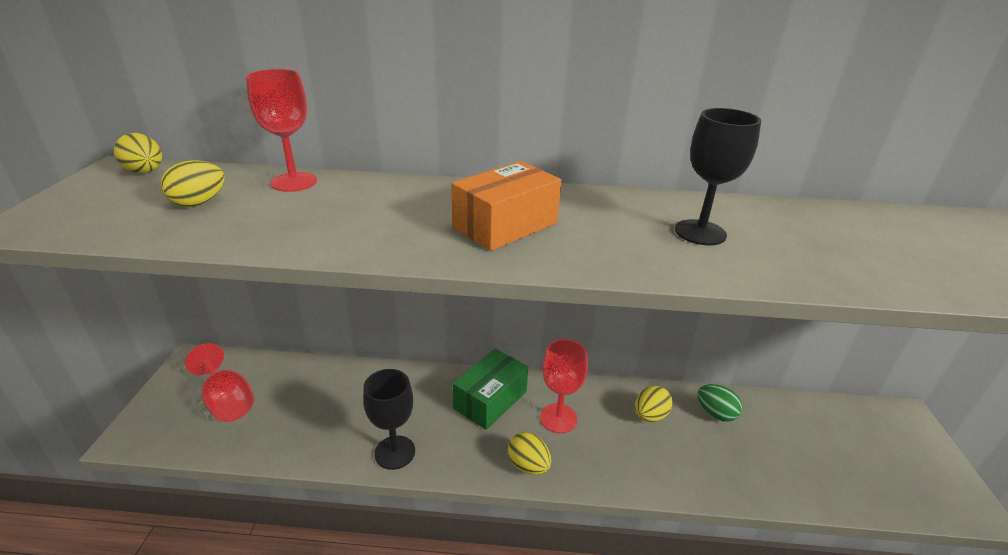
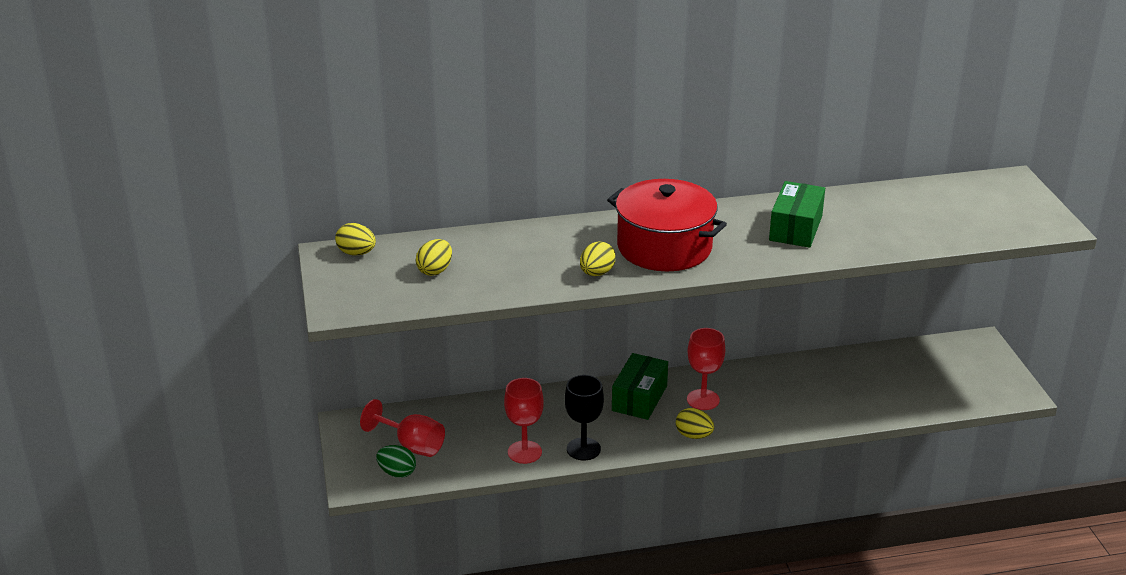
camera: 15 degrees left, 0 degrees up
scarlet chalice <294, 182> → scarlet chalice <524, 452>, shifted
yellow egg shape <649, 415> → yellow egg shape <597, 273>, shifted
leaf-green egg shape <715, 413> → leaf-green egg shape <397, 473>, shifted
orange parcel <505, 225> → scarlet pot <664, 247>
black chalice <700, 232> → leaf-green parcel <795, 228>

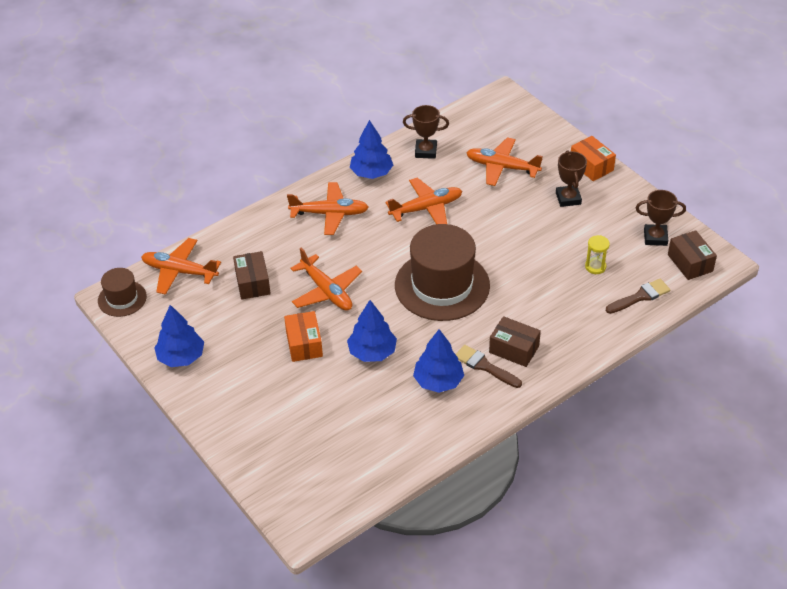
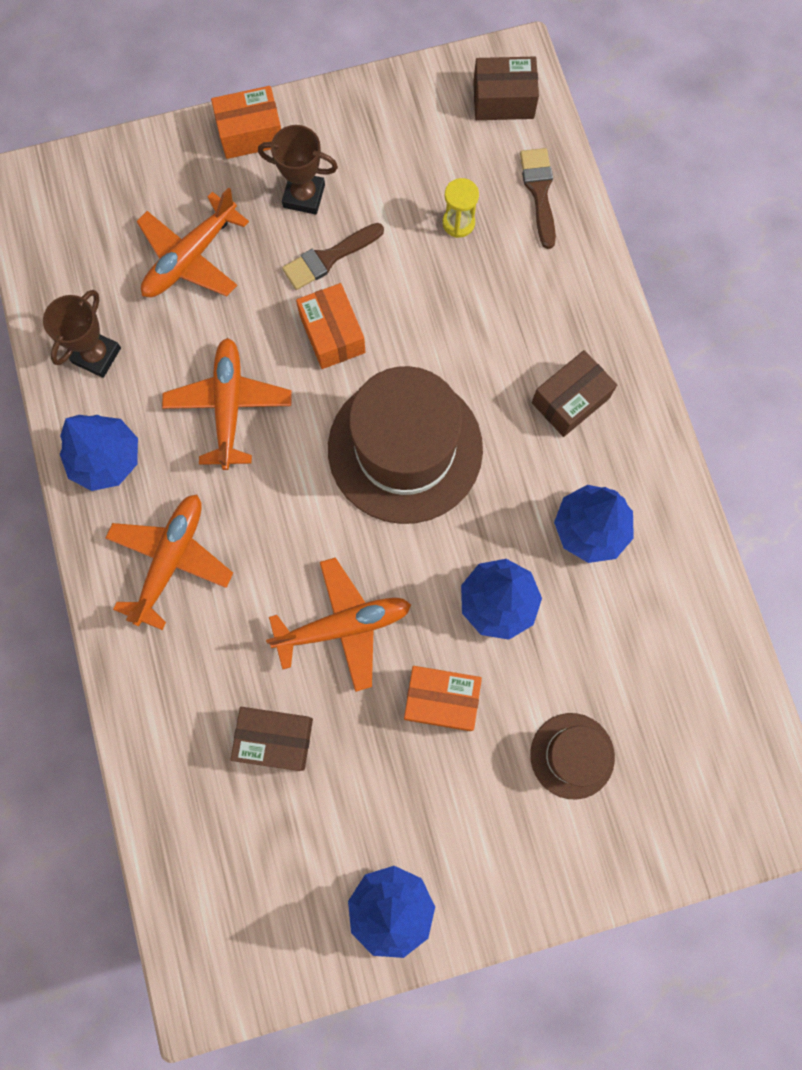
camera: 70 degrees left, 30 degrees up
orange aeroplane <179, 271> → -
brown award cup <655, 237> → -
- → orange parcel <332, 334>
brown hat <122, 298> → brown hat <572, 755>, shifted
brown paintbrush <484, 366> → brown paintbrush <329, 258>, shifted

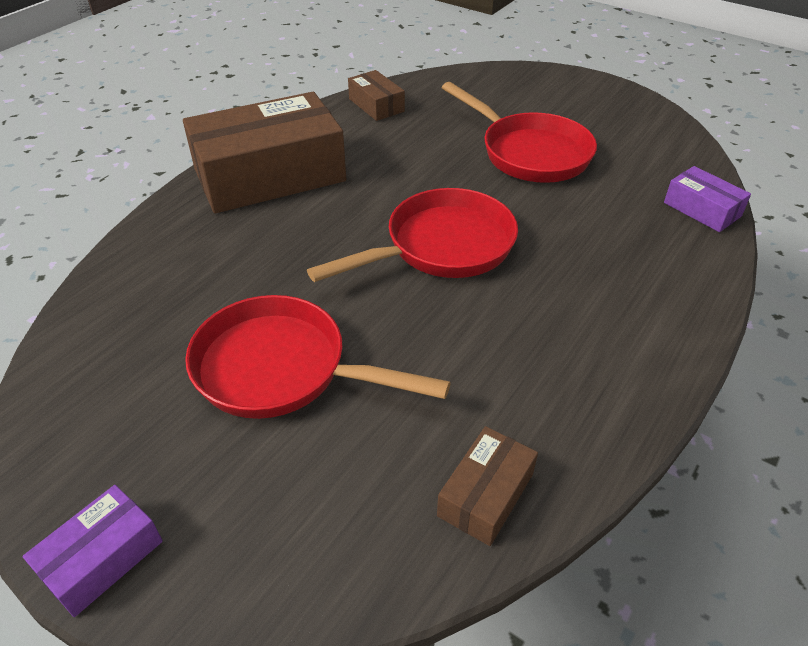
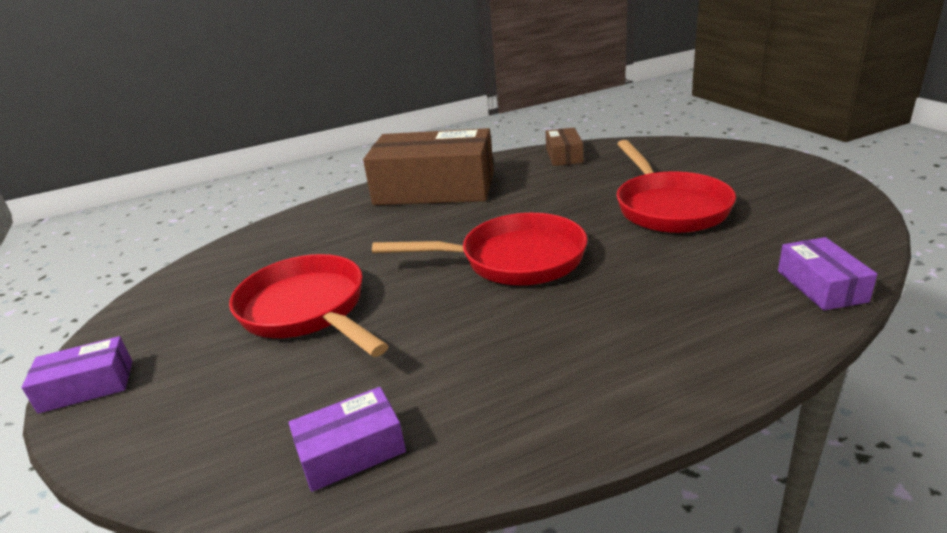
camera: 35 degrees right, 15 degrees down
brown parcel <486, 495> → violet parcel <351, 451>

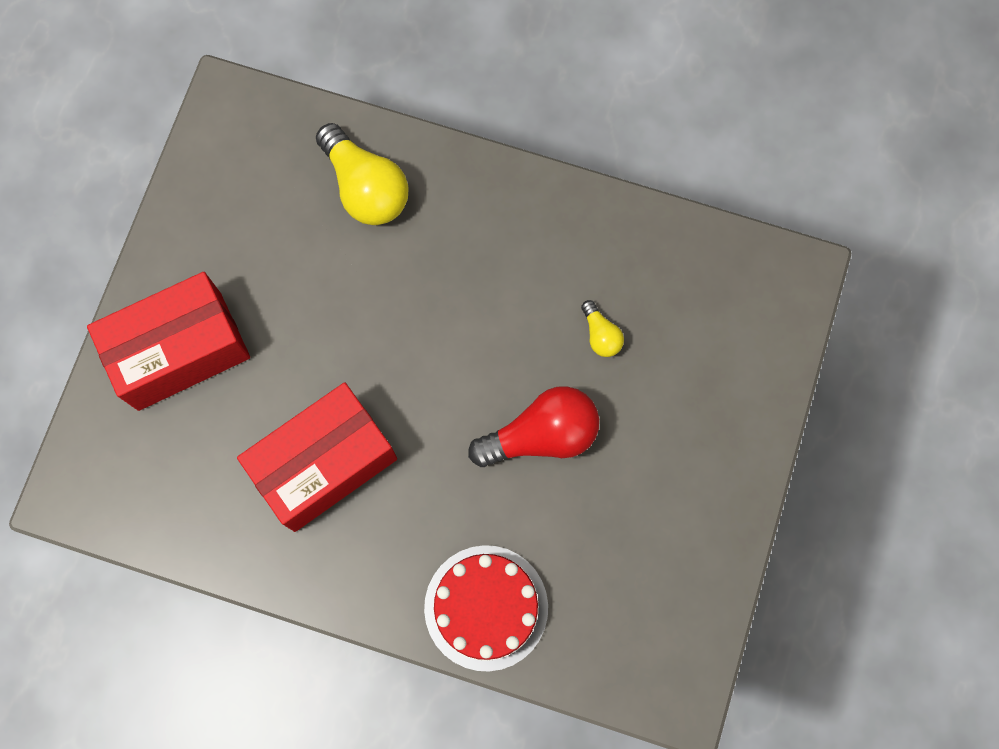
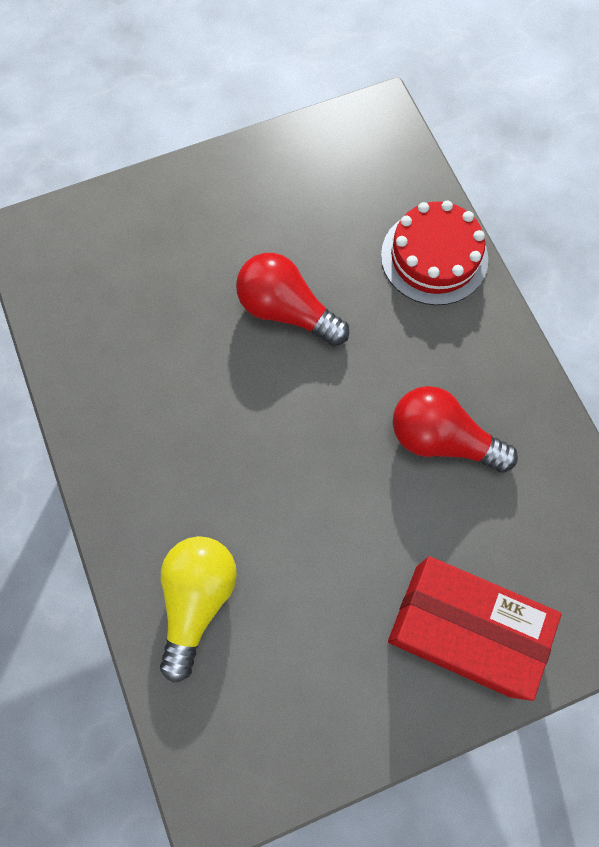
camera: 130 degrees left, 5 degrees down
yellow lightbulb <600, 335> → -
scarlet parcel <324, 464> → scarlet lightbulb <442, 439>

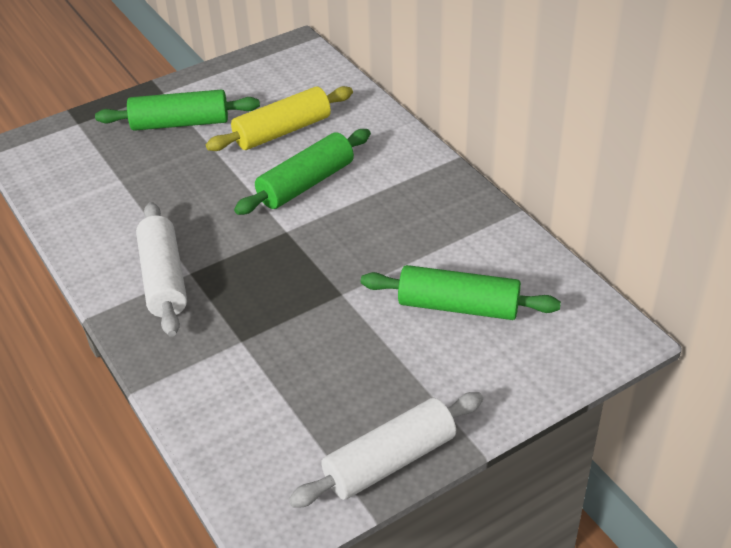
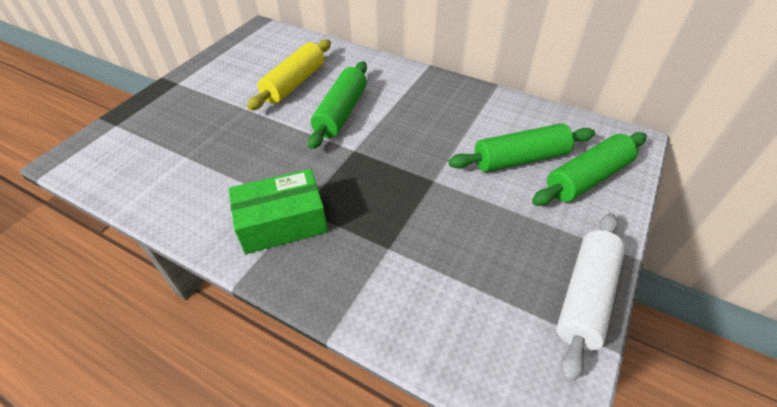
camera: 30 degrees left, 5 degrees up
leaf-green pastry roller <180, 123> → leaf-green pastry roller <587, 178>, shifted
pure white pastry roller <163, 279> → leaf-green parcel <282, 222>

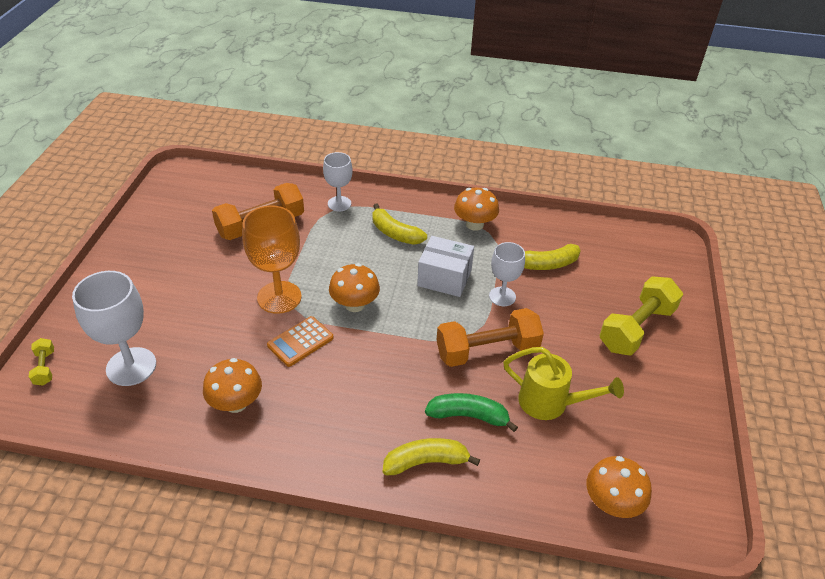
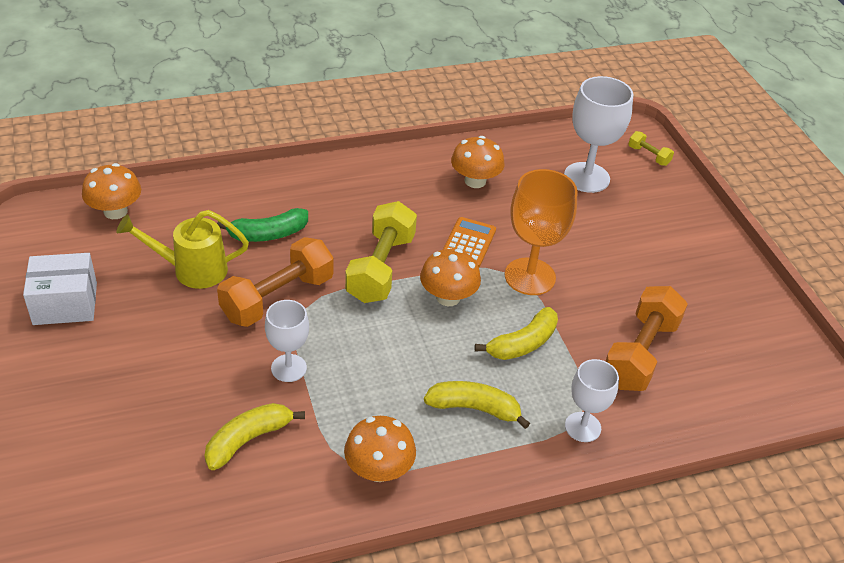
camera: 150 degrees right, 0 degrees up
yellow banana fruit <426, 462> → yellow banana fruit <522, 343>, shifted
pure white parcel <444, 278> → pure white parcel <65, 303>, shifted
yellow free weight <636, 328> → yellow free weight <381, 268>, shifted

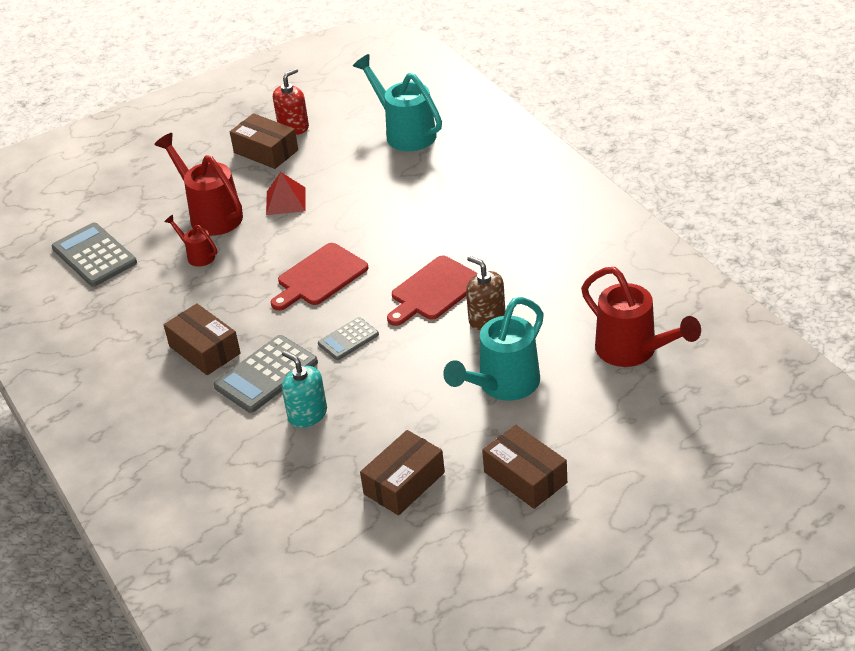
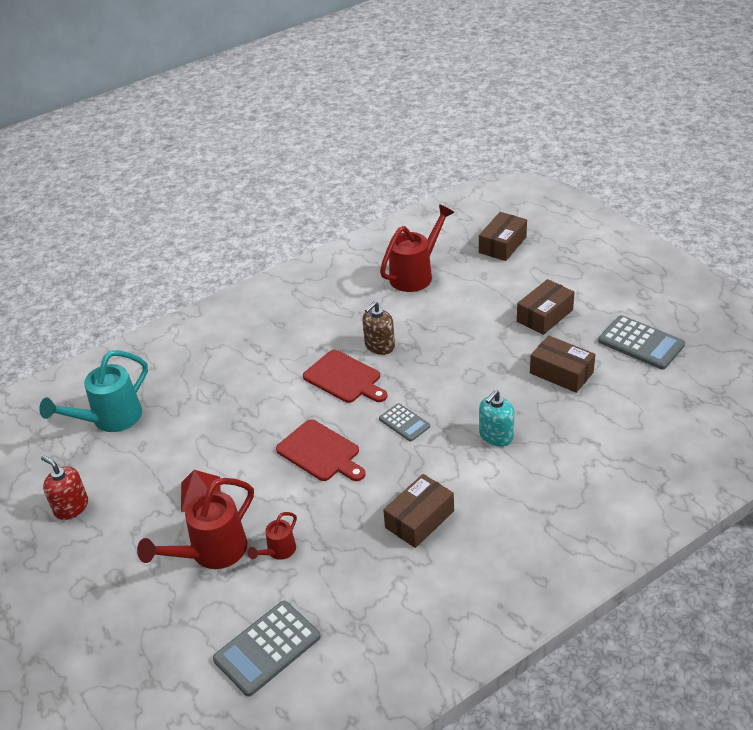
camera: 95 degrees left, 0 degrees up
aqua watering pot <503, 385> → -
gray calculator <266, 374> → gray calculator <641, 343>, shifted
brown parcel <266, 151> → brown parcel <502, 245>, shifted

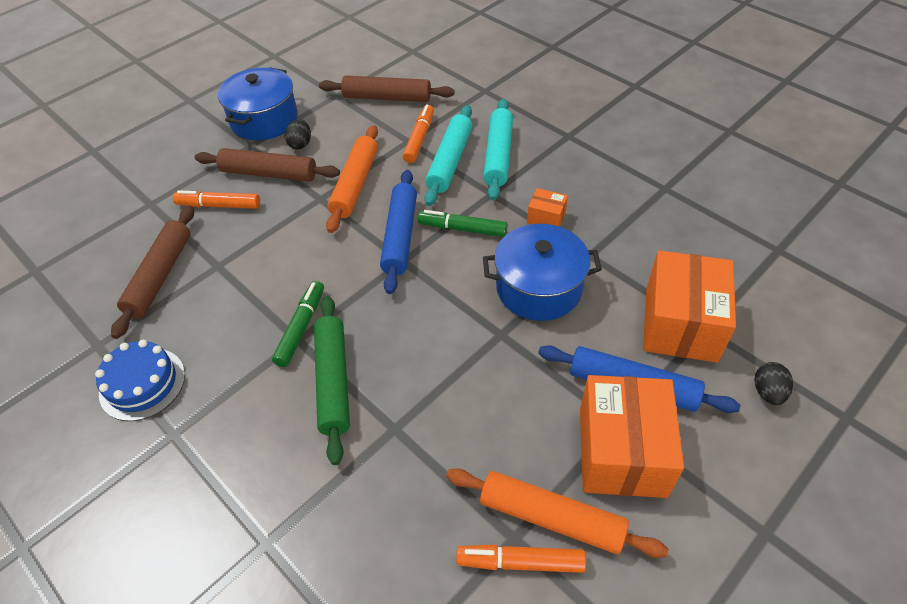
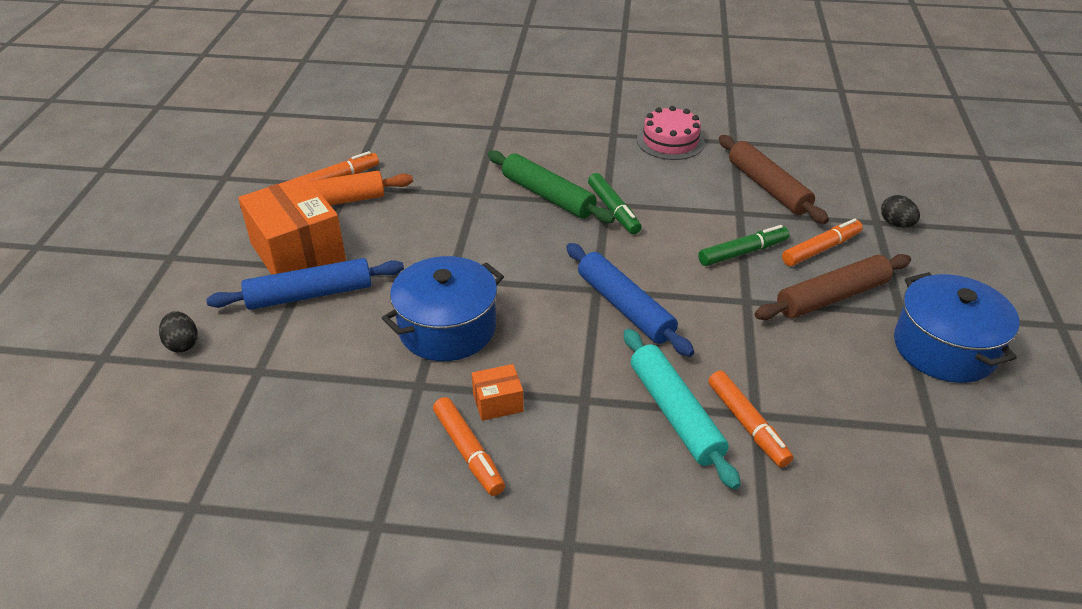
camera: 140 degrees right, 10 degrees down
brown pastry roller <387, 97> → -
orange pastry roller <355, 184> → -
aqua pastry roller <498, 155> → -
orange parcel <680, 324> → -
- → orange felt pen <468, 452>
black egg shape <300, 144> → black egg shape <896, 224>, shifted
leaf-green felt pen <462, 229> → leaf-green felt pen <742, 252>, shifted
cobalt gateau <142, 384> → rosy gateau <670, 141>

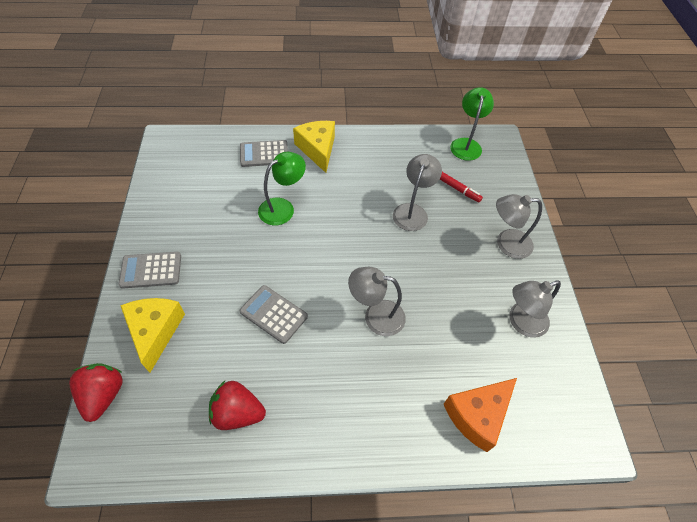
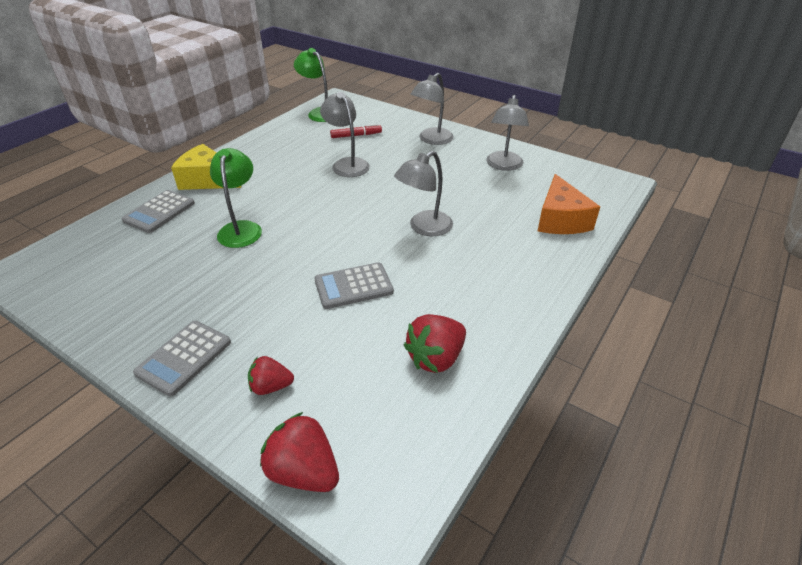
camera: 50 degrees left, 15 degrees down
yellow cheese wedge <155, 331> → scarlet toy strawberry <271, 386>

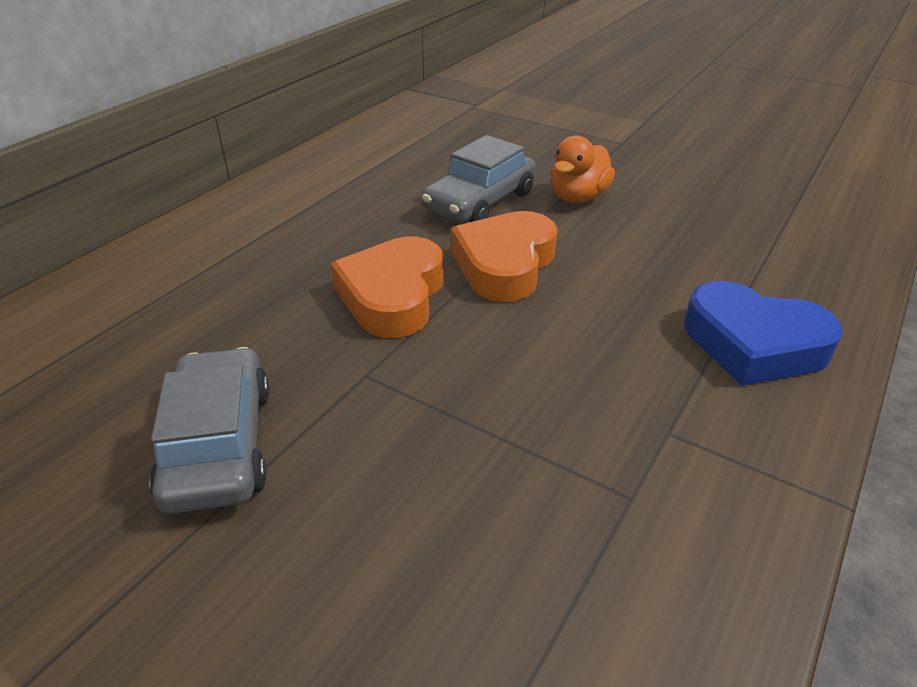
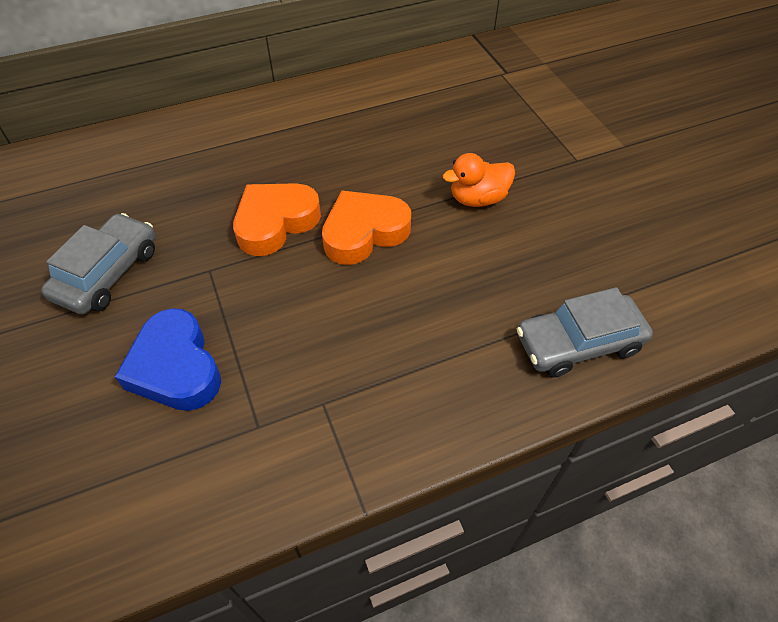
camera: 35 degrees right, 15 degrees up
gray toy car <480, 201> → gray toy car <578, 343>, shifted
cobalt heart <753, 344> → cobalt heart <176, 367>, shifted

